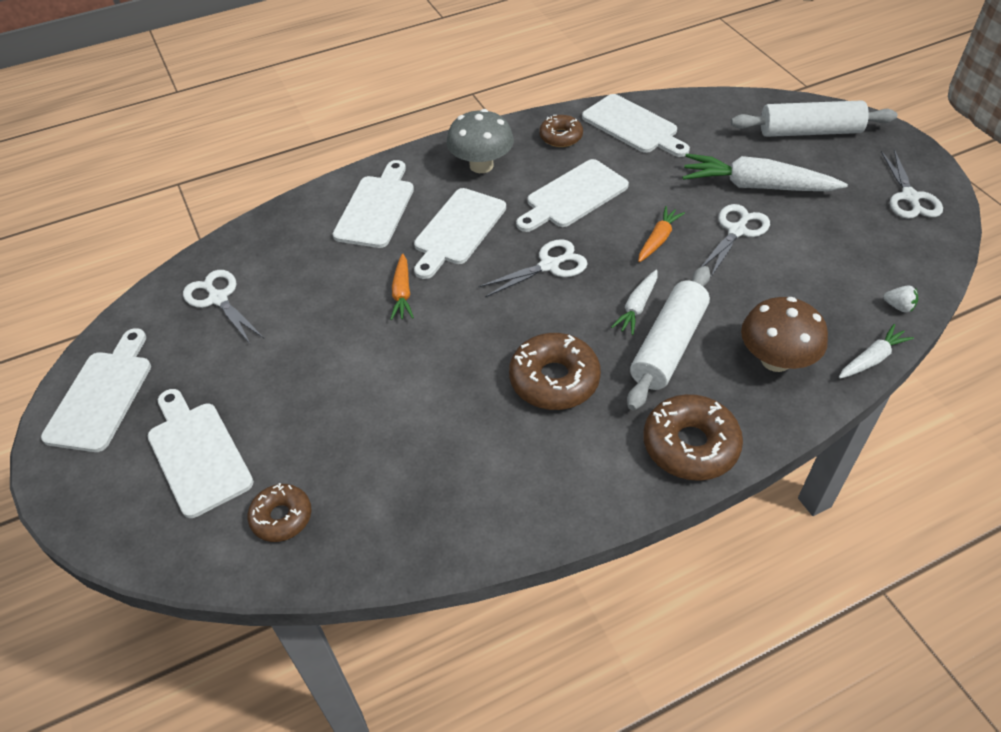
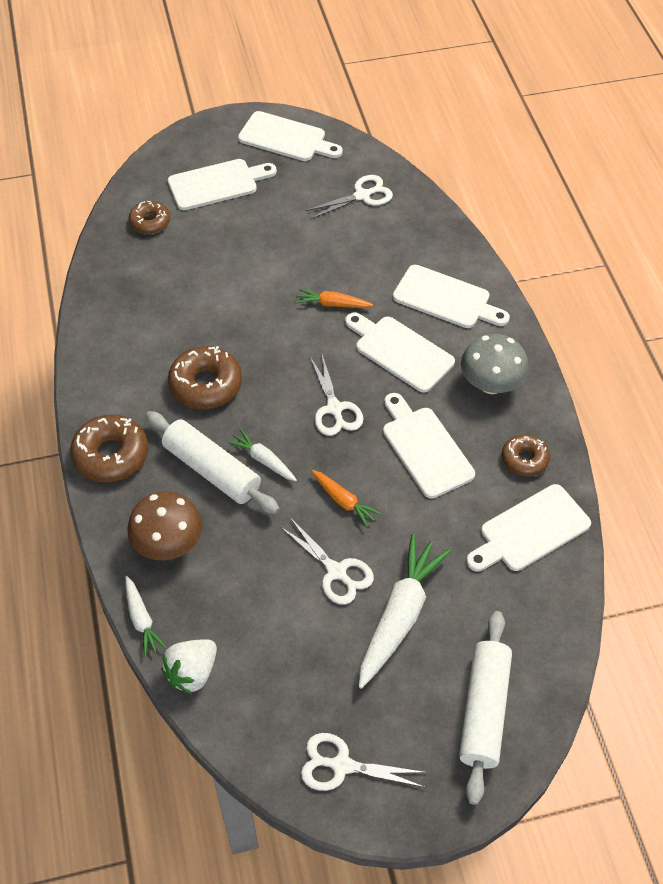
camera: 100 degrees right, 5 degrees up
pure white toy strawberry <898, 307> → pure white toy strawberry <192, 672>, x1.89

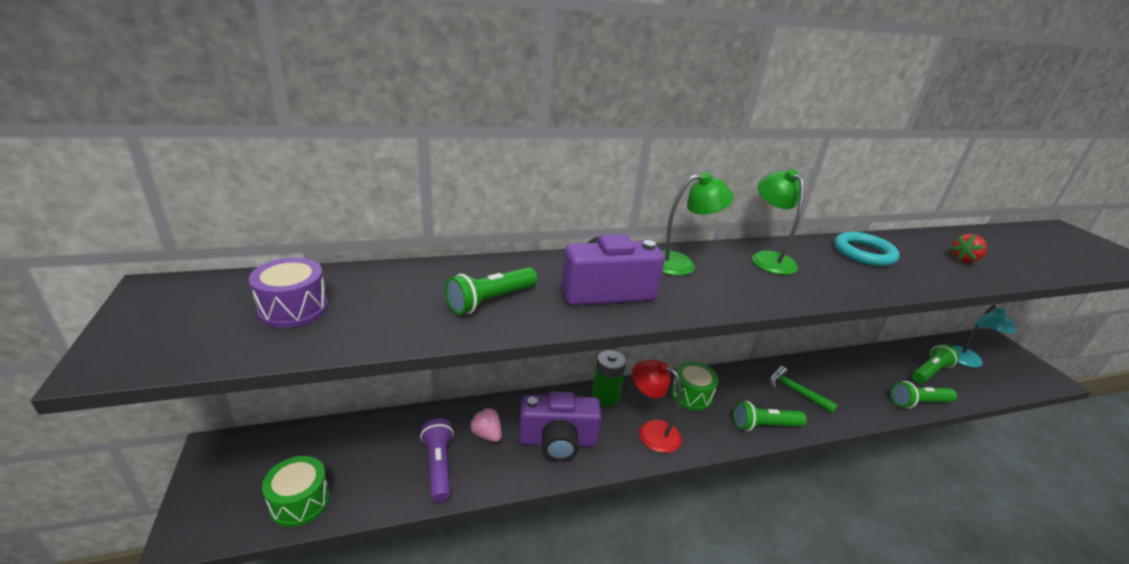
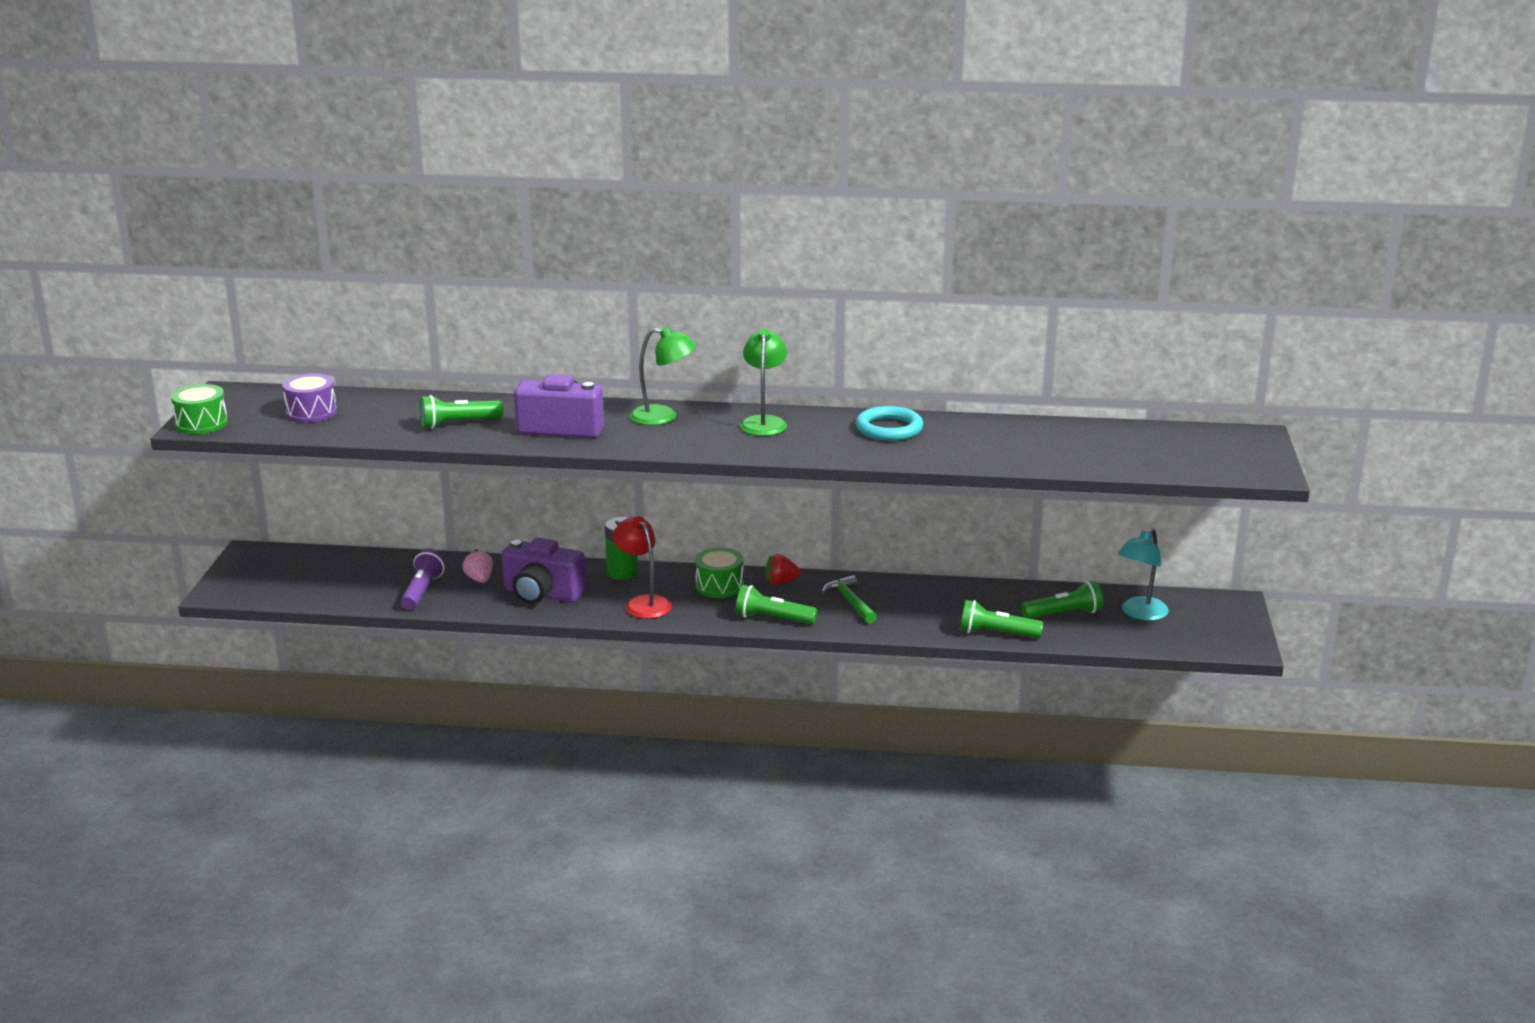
camera: 25 degrees right, 5 degrees down
leaf-green toy drum <300, 501> → leaf-green toy drum <201, 423>, shifted
scarlet toy strawberry <964, 259> → scarlet toy strawberry <781, 582>, shifted

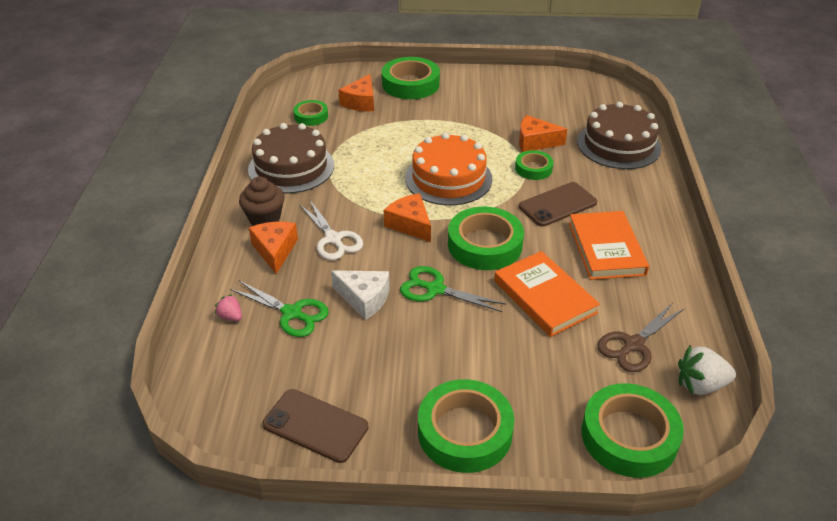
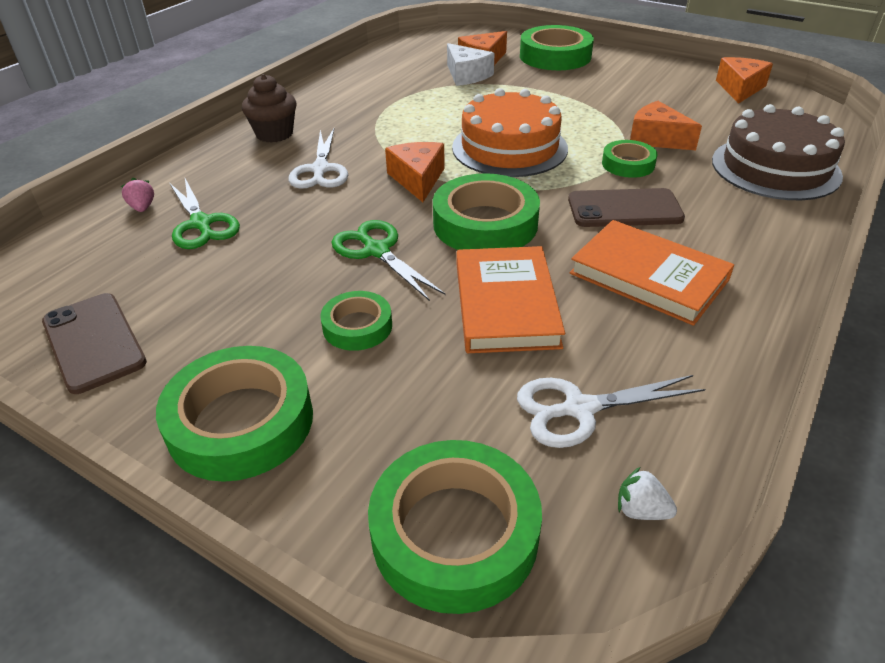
camera: 30 degrees right, 0 degrees up
brown gateau <291, 167> → -
orange cheese wedge <275, 250> → orange cheese wedge <740, 88>, shifted
leaf-green tape <311, 116> → leaf-green tape <357, 326>, shifted
pure white cheese wedge <364, 298> → pure white cheese wedge <466, 75>, shifted
brown pair of scissors <633, 345> → pure white pair of scissors <579, 409>
orange hardback <606, 248> → orange hardback <648, 276>, 75 degrees counterclockwise
pure white toy strawberry <700, 385> → pure white toy strawberry <641, 510>, x0.56

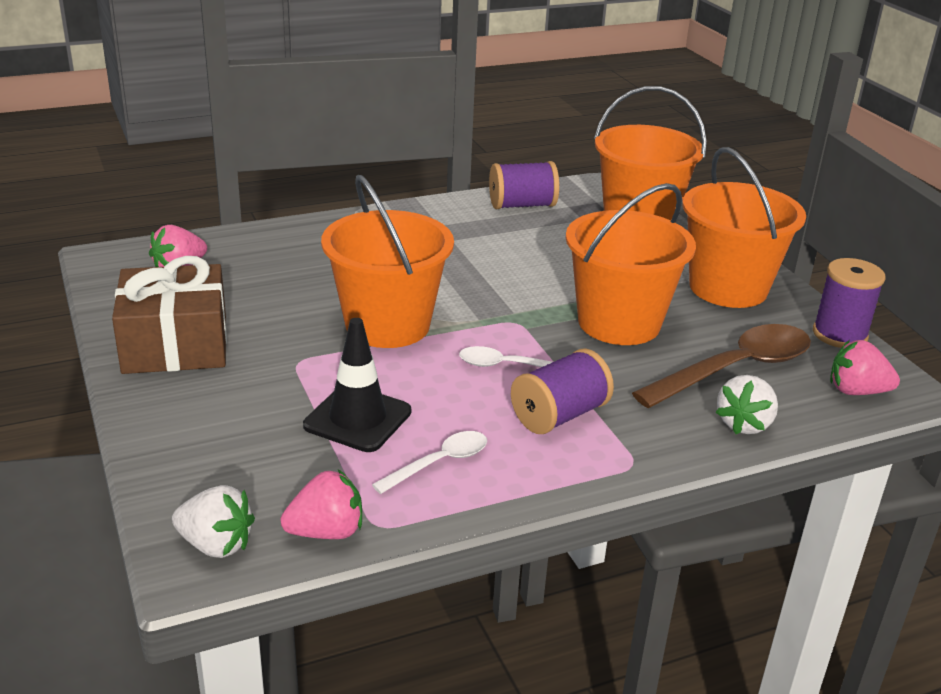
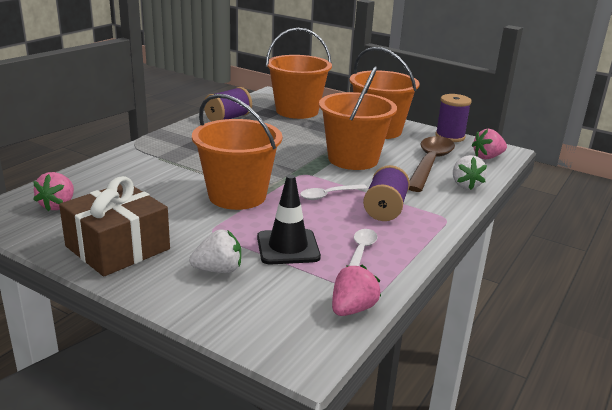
camera: 35 degrees left, 5 degrees down
pure white toy strawberry <216, 545> → pure white toy strawberry <218, 270>, shifted

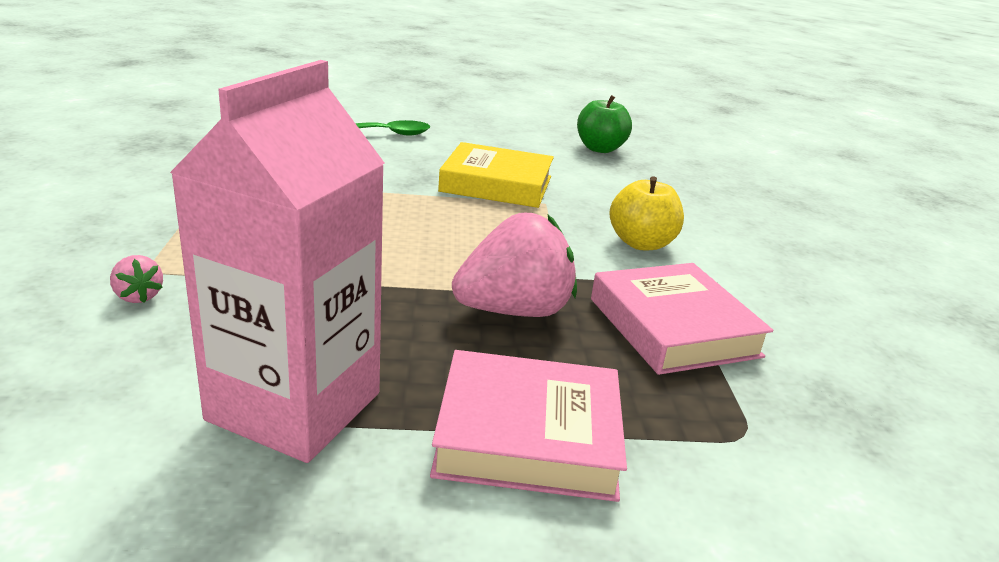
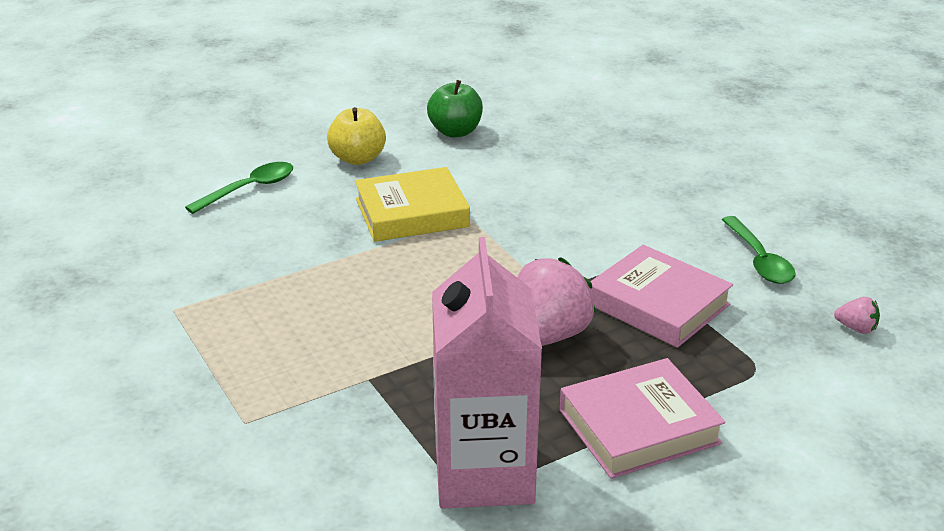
camera: 25 degrees left, 5 degrees up
- → leaf-green tablespoon <759, 259>
rosy toy strawberry <138, 296> → rosy toy strawberry <856, 328>, shifted
yellow apple <641, 243> → yellow apple <358, 158>, shifted

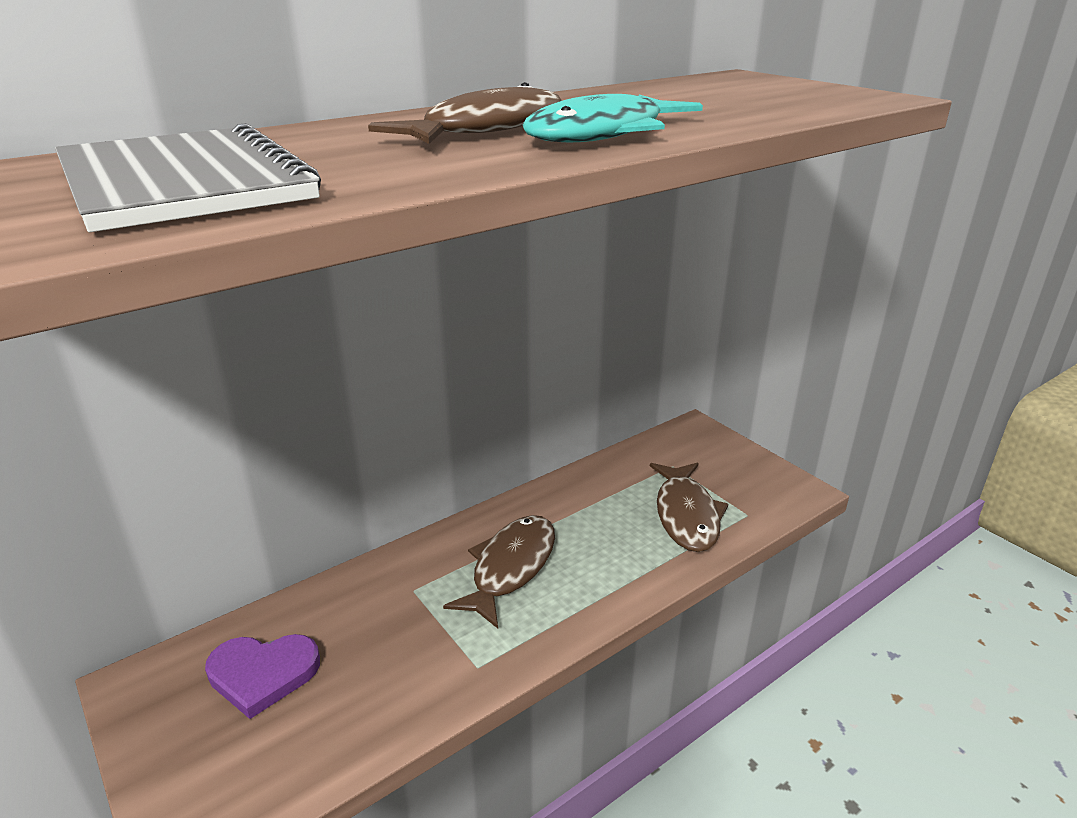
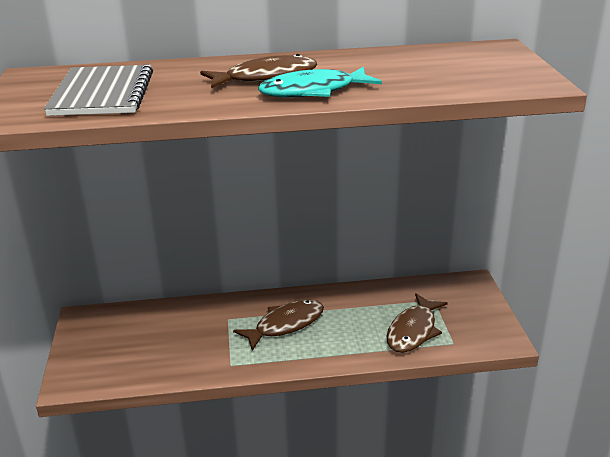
camera: 30 degrees right, 0 degrees up
violet heart <263, 674> → -

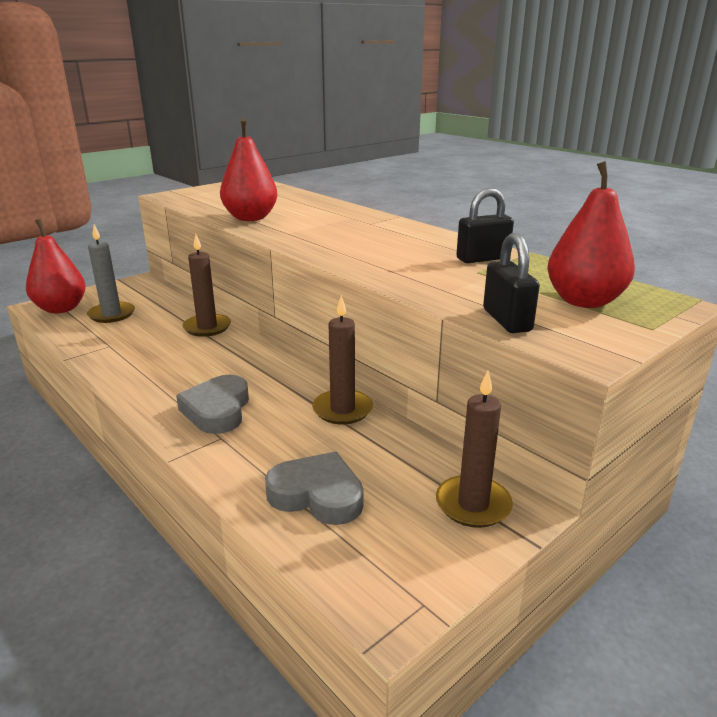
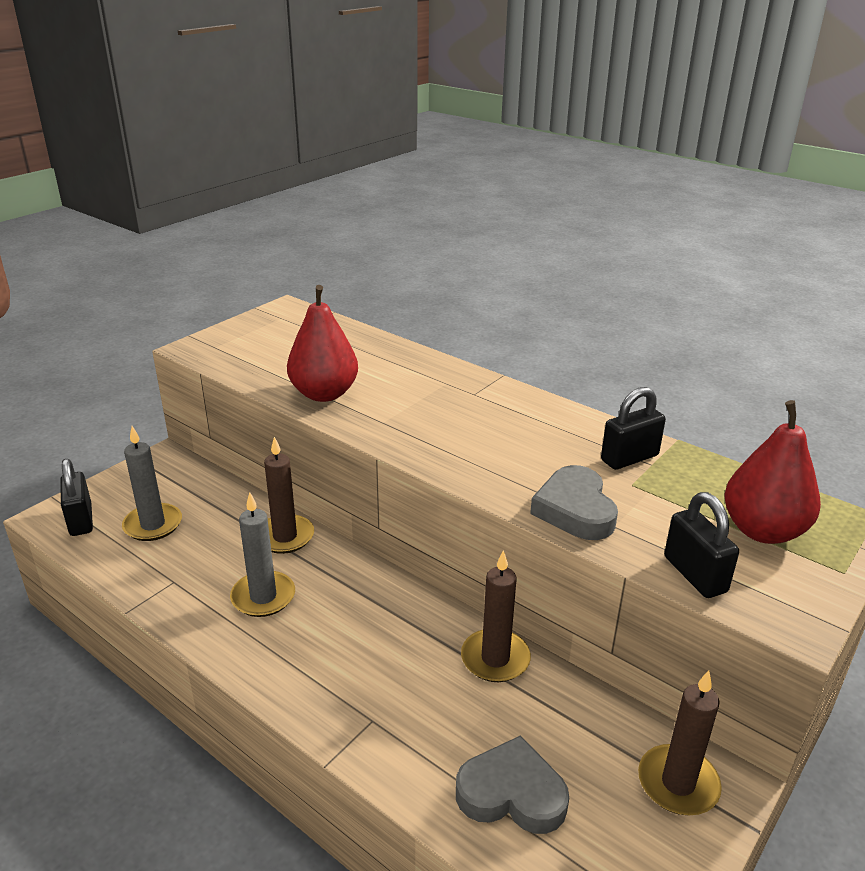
camera: 10 degrees left, 5 degrees up
- → gray candle <263, 597>
gray heart <217, 410> → gray heart <575, 509>, shifted
scarlet pear <61, 309> → black lock <81, 520>

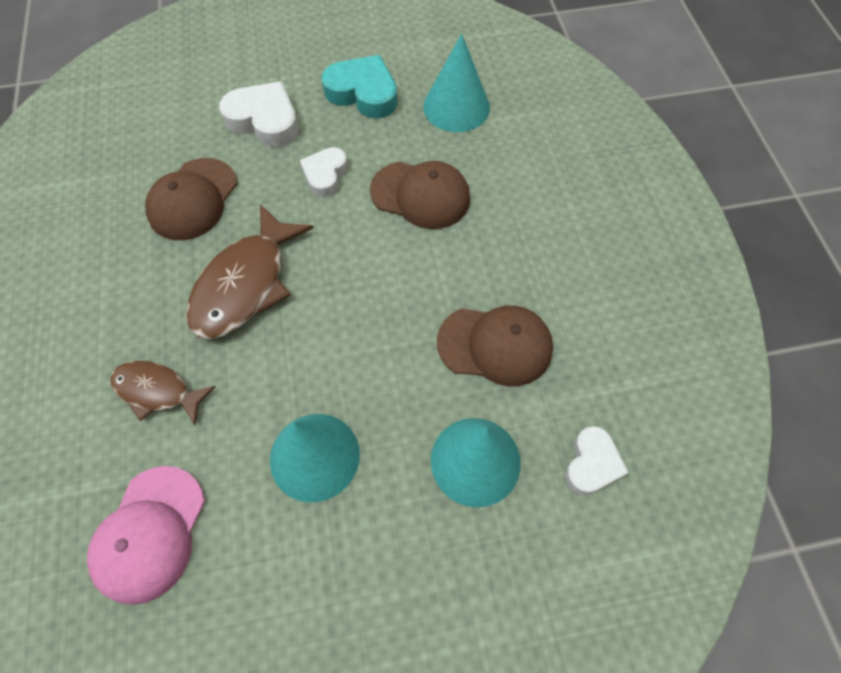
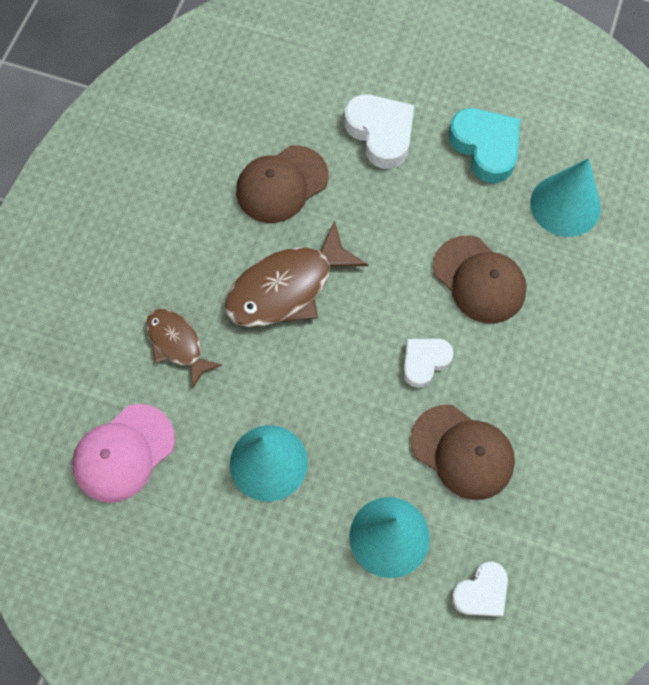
camera: 30 degrees right, 5 degrees up
pure white heart <325, 174> → pure white heart <424, 362>, shifted

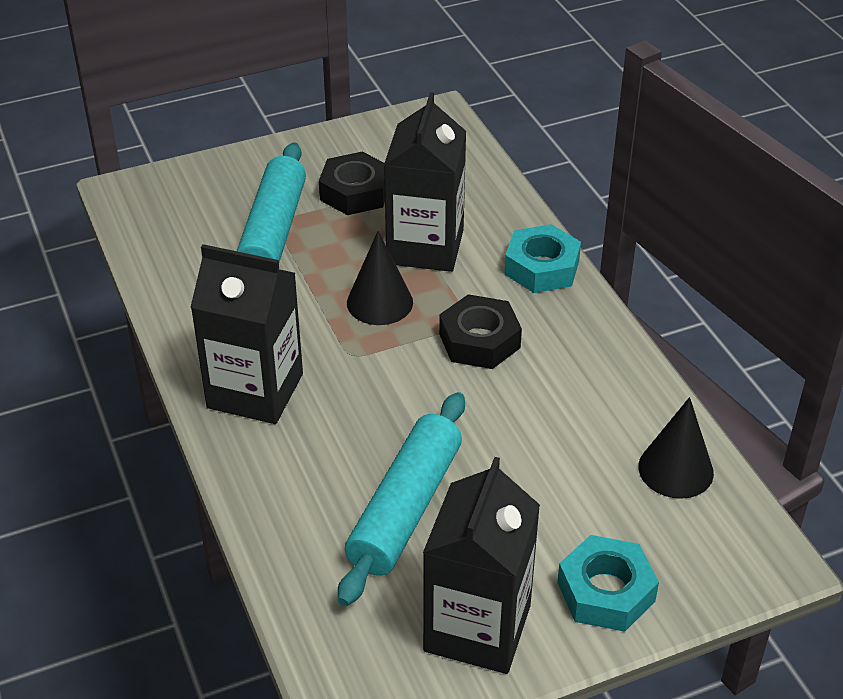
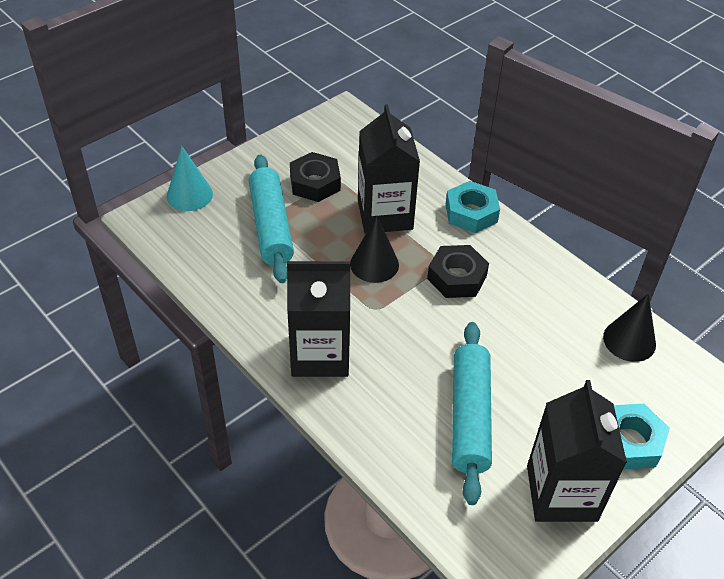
camera: 20 degrees left, 5 degrees up
- → aqua solid cone <189, 195>

